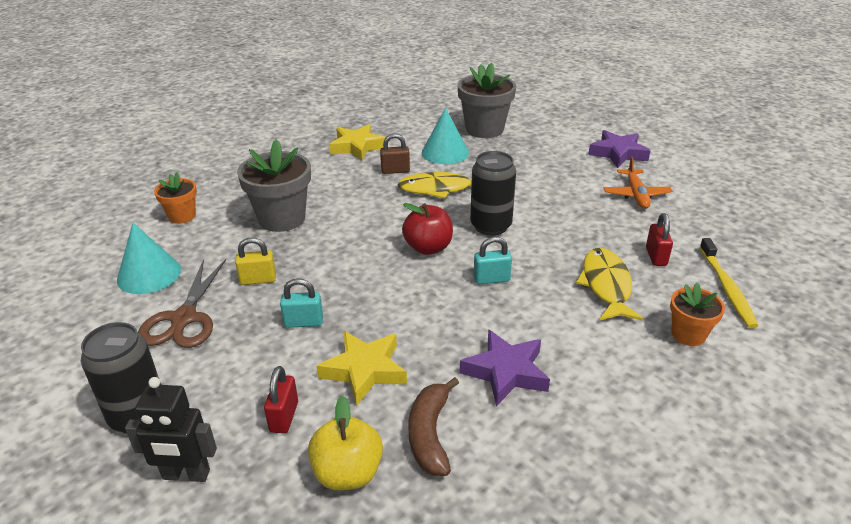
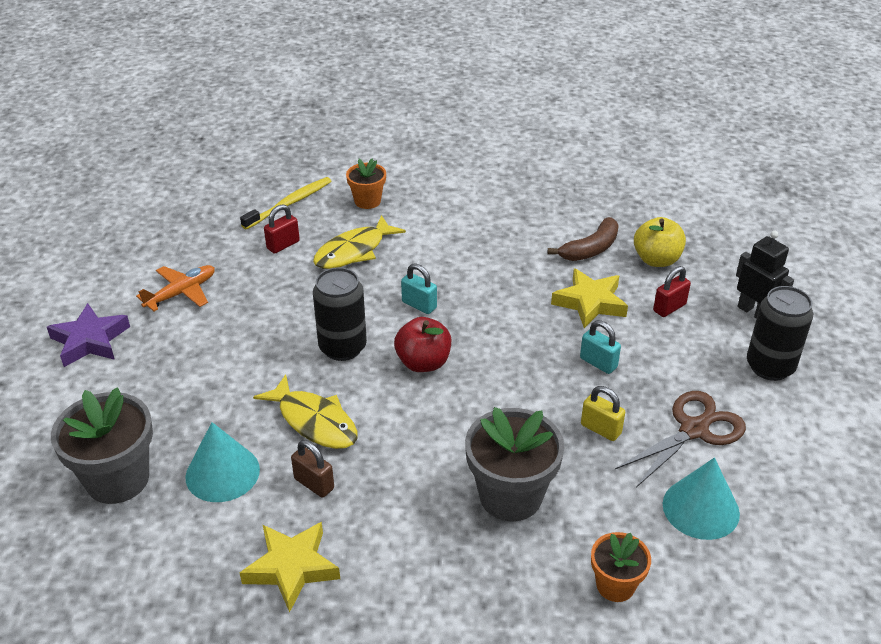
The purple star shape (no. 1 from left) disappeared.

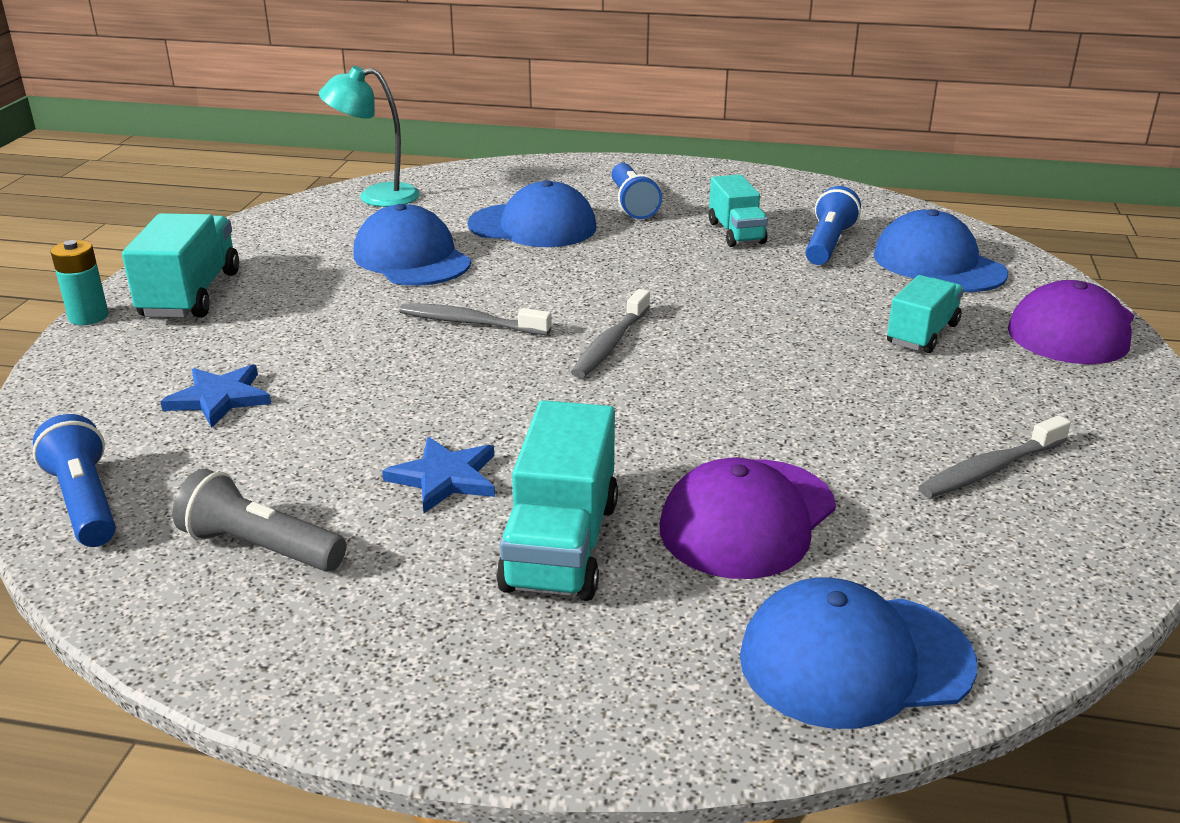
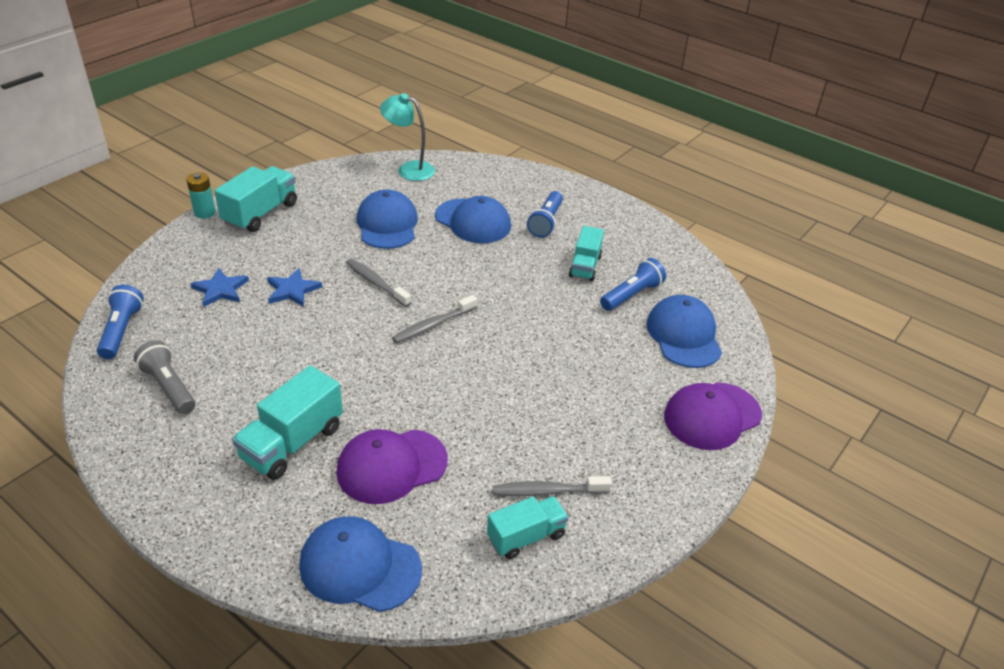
The turquoise toy truck (no. 4 from left in the first image) moved.
The blue star shape (no. 2 from left) moved.

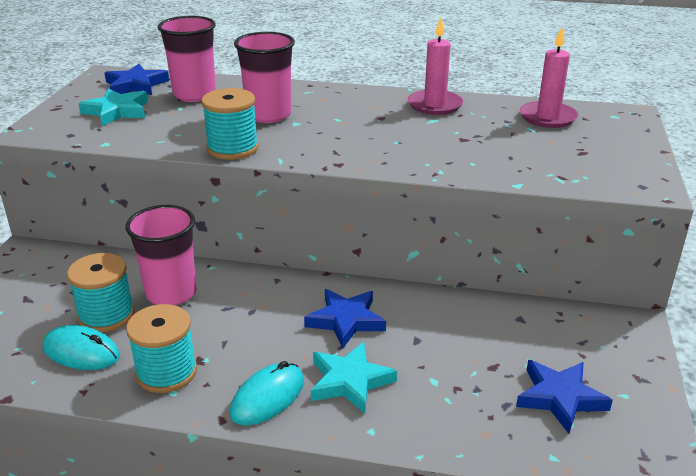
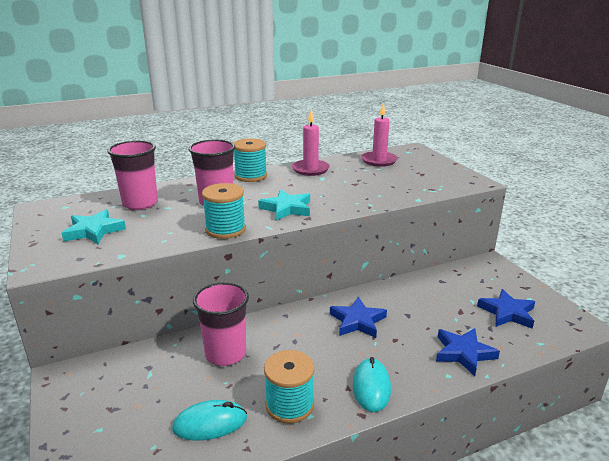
The blue star shape (no. 1 from left in the first image) moved.
The turquoise reel of thread (no. 1 from left in the first image) moved.
The turquoise star shape (no. 2 from left) moved.

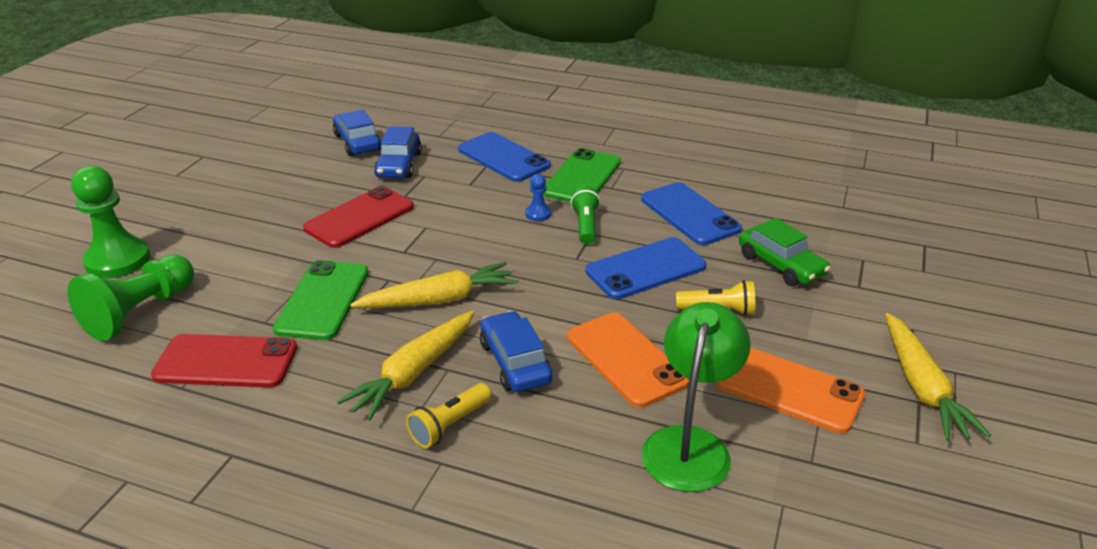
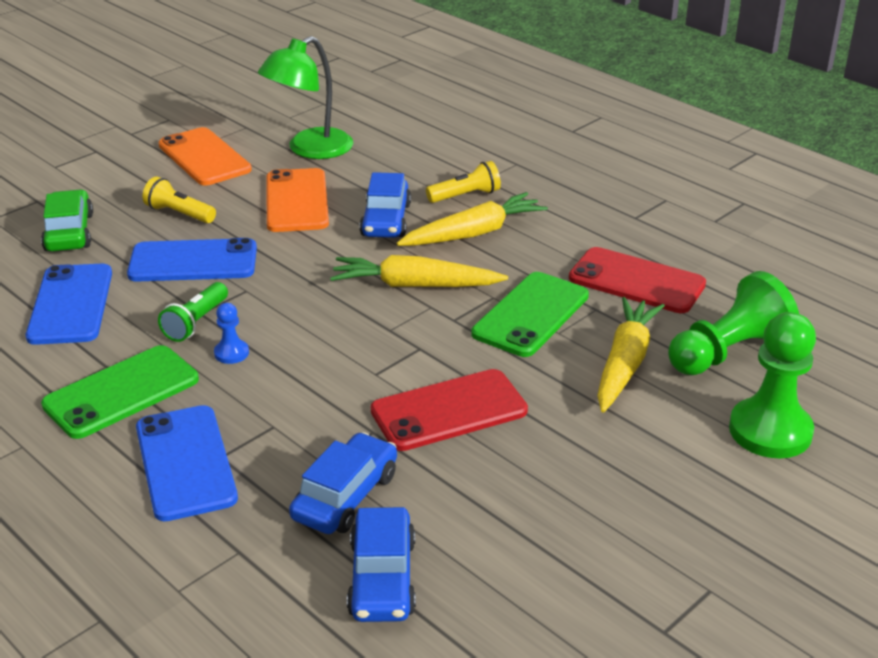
The yellow carrot (no. 3 from left) moved.

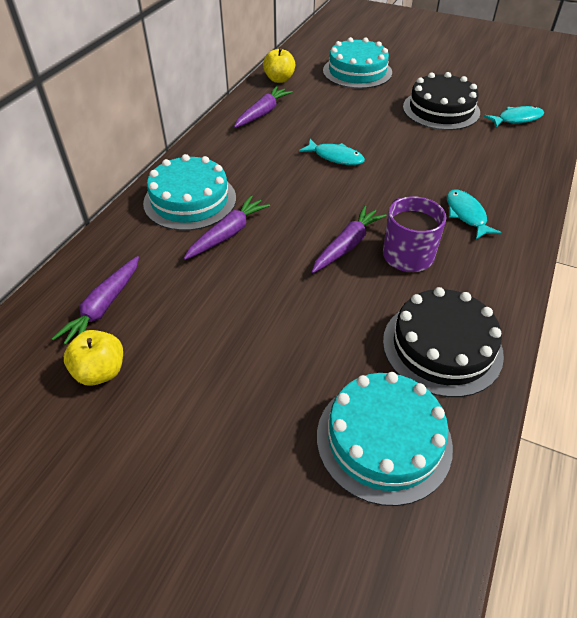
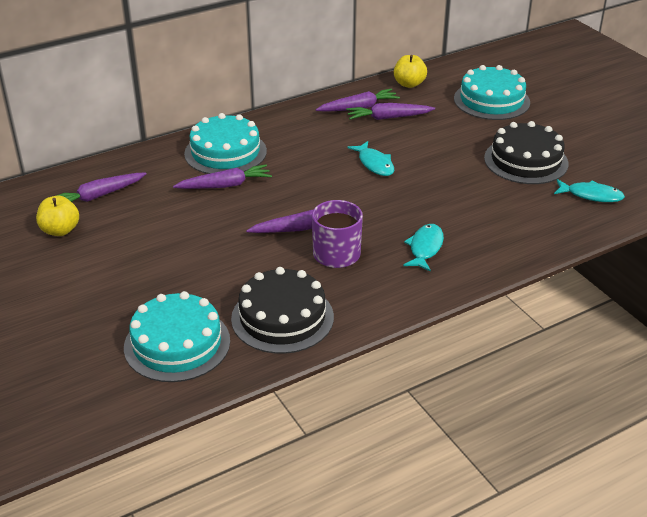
The purple carrot (no. 5 from left) appeared.

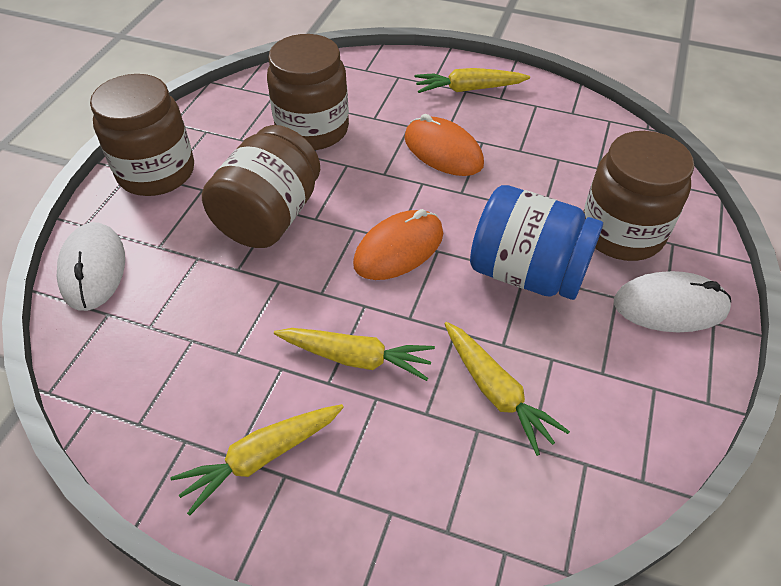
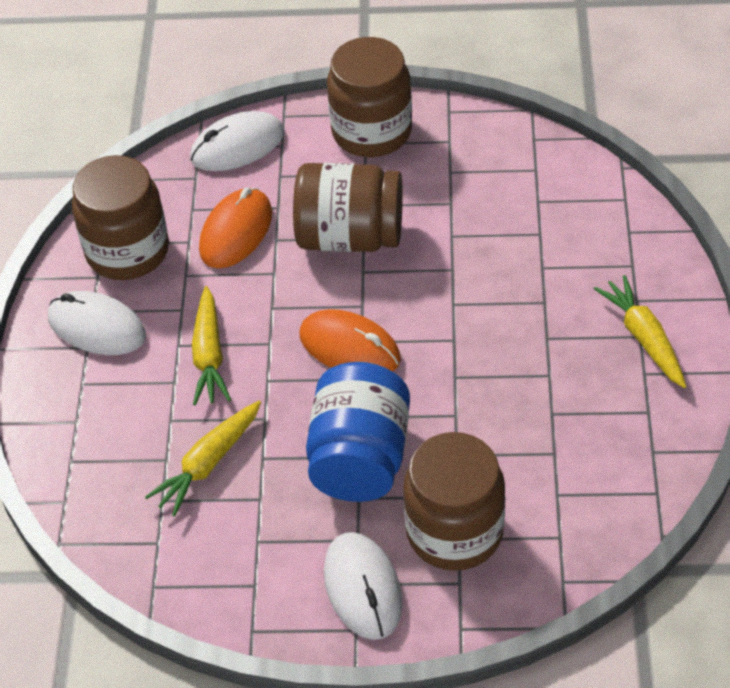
The russet preserve jar (no. 3 from left in the first image) moved.
The bright orange PC mouse (no. 2 from left in the first image) moved.
The yellow carrot (no. 1 from left) was replaced by the white PC mouse (no. 1 from left).

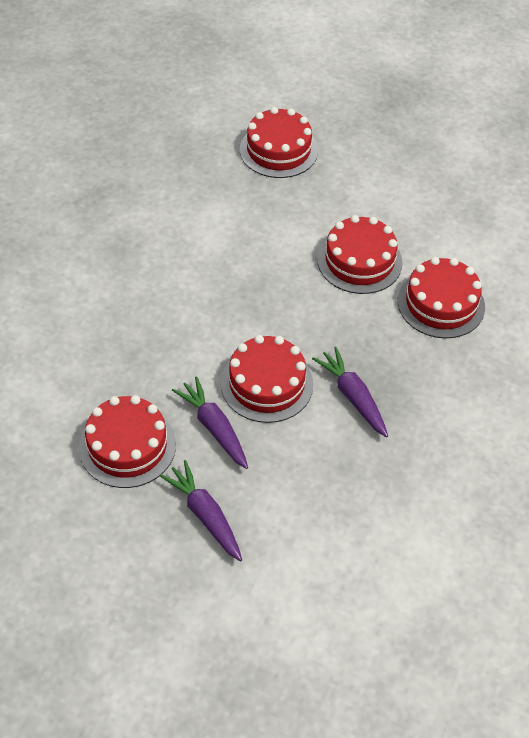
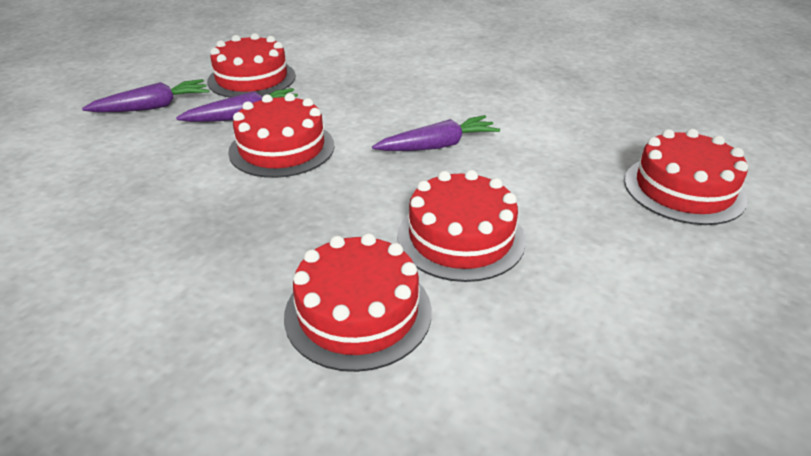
The purple carrot (no. 3 from left) moved.

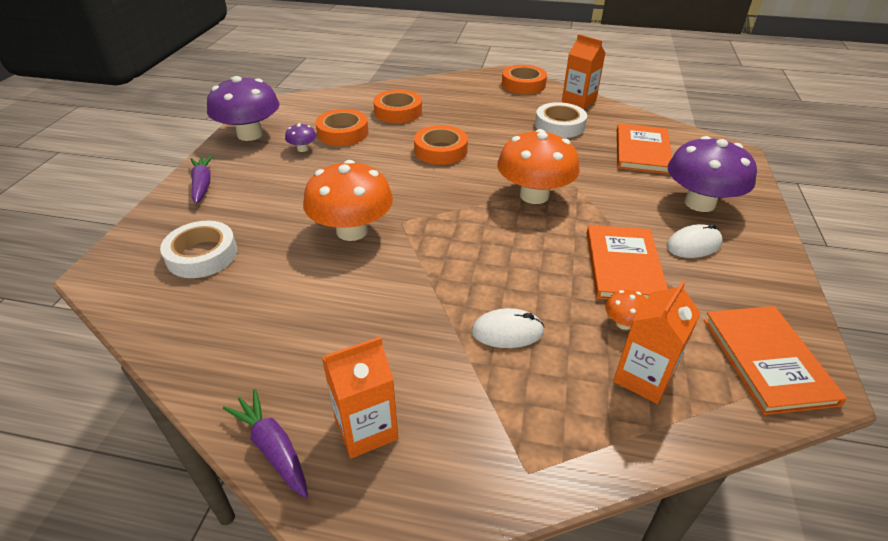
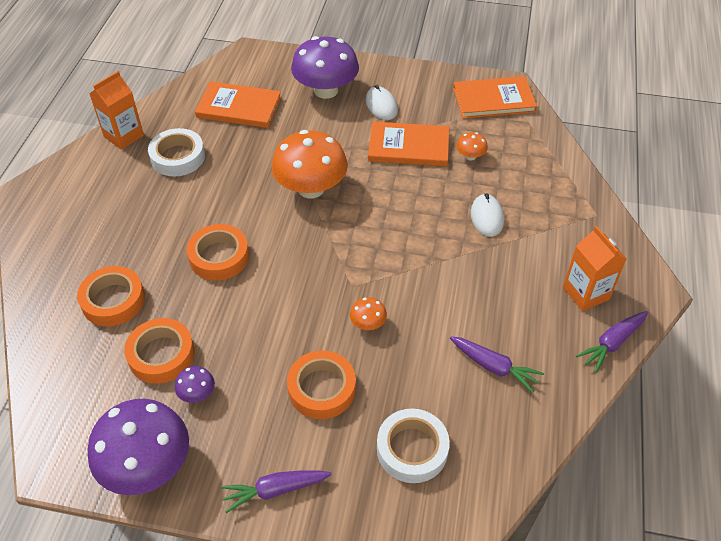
The bright orange sticky tape (no. 4 from left) moved.
The bright orange mushroom (no. 1 from left in the first image) changed to 0.43 times the size.
The bright orange carton (no. 3 from left) disappeared.
The purple carrot (no. 2 from left) appeared.

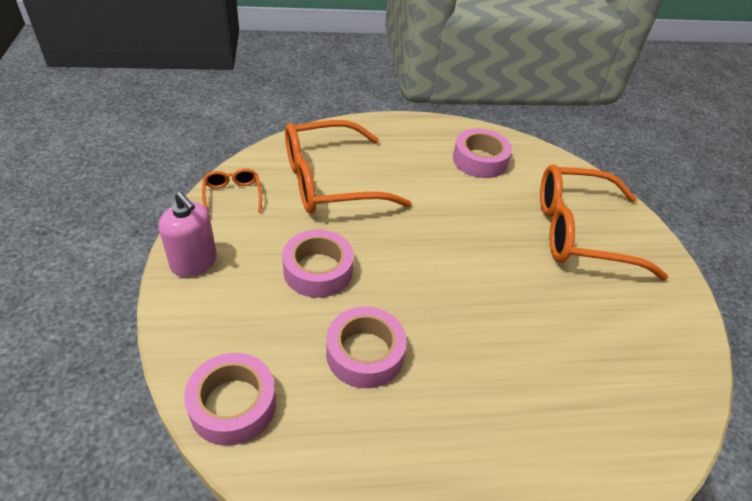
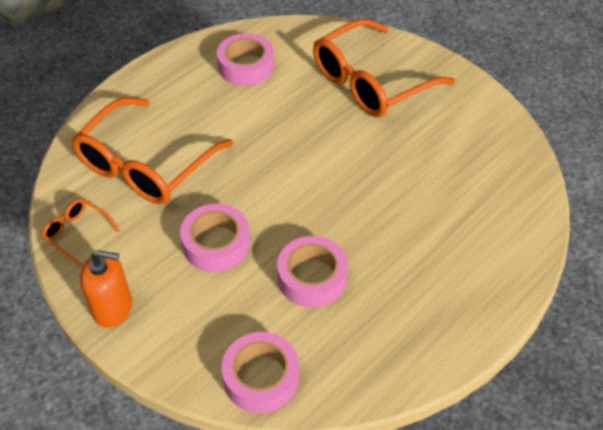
The rosy soap dispenser became the bright orange soap dispenser.

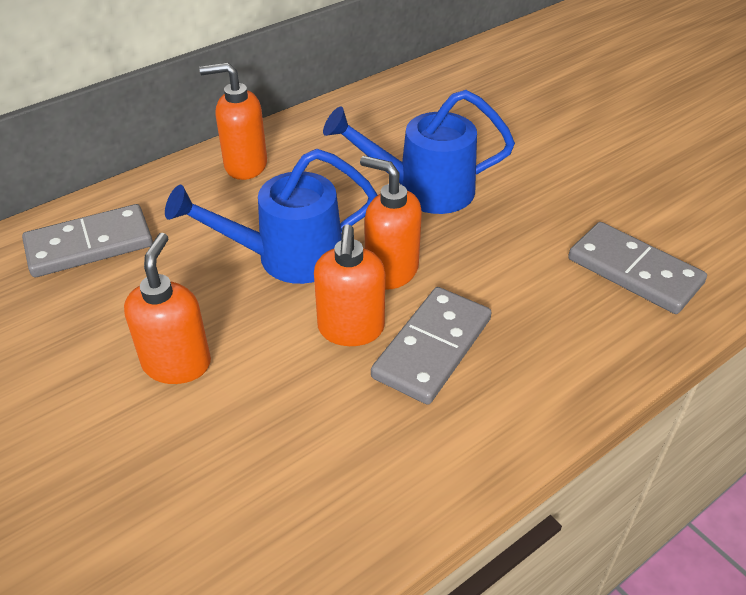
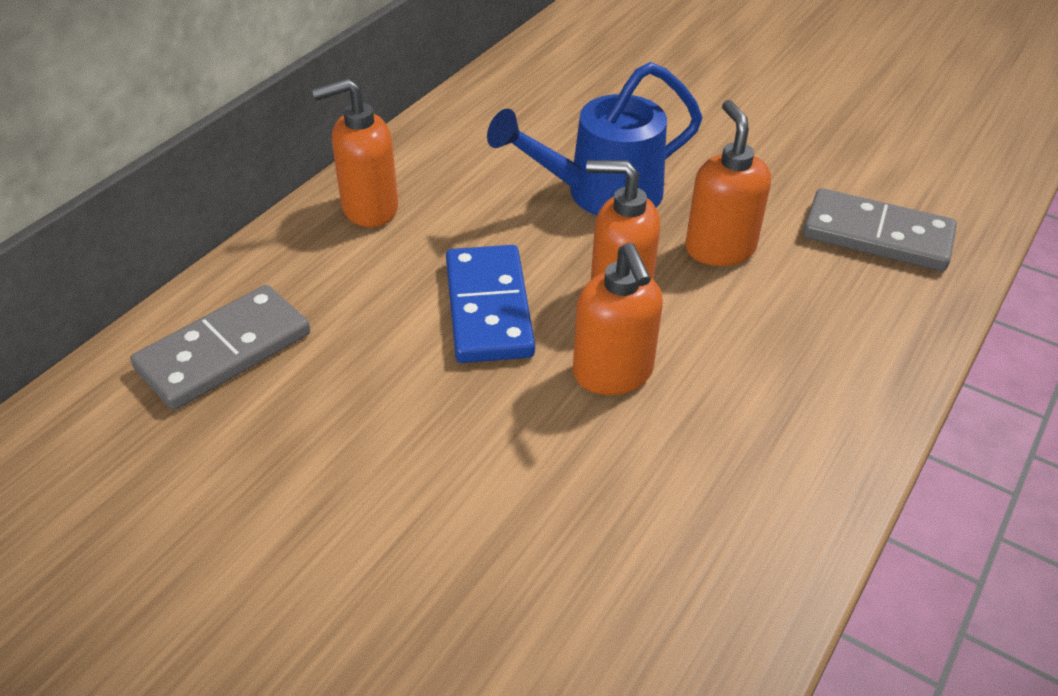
The blue watering pot (no. 1 from left) was replaced by the blue domino piece.
The bright orange soap dispenser (no. 1 from left in the first image) moved.
The gray domino piece (no. 2 from left) disappeared.

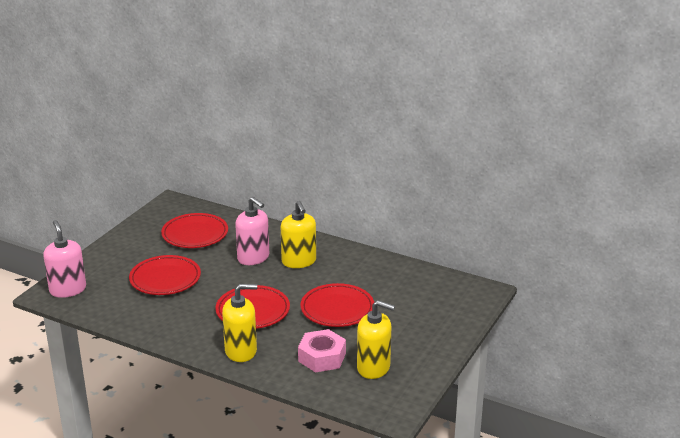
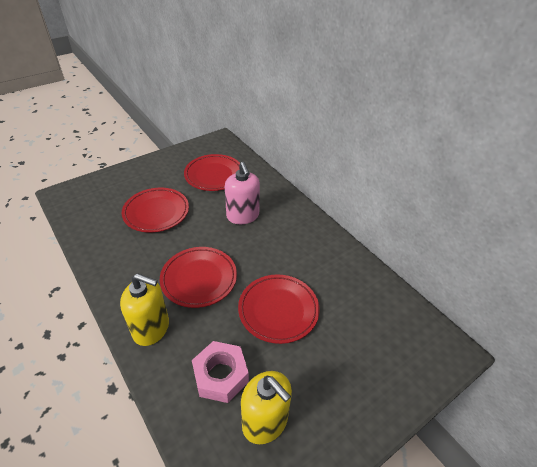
The yellow soap dispenser (no. 2 from left) disappeared.
The rosy soap dispenser (no. 1 from left) disappeared.

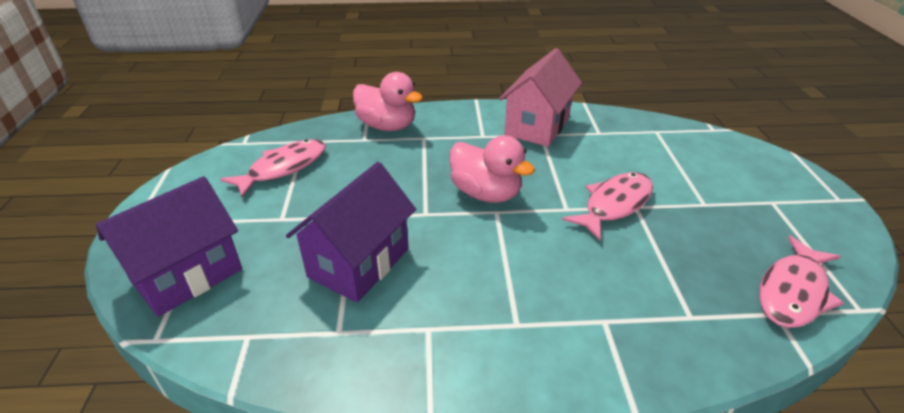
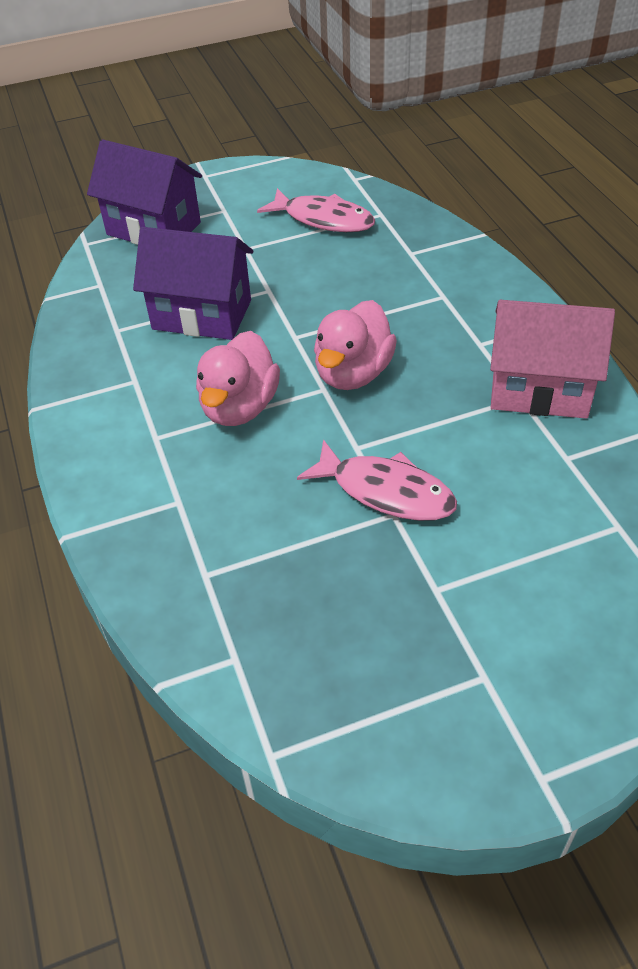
The rosy rubber duck (no. 1 from left) moved.
The rosy fish figure (no. 3 from left) disappeared.

